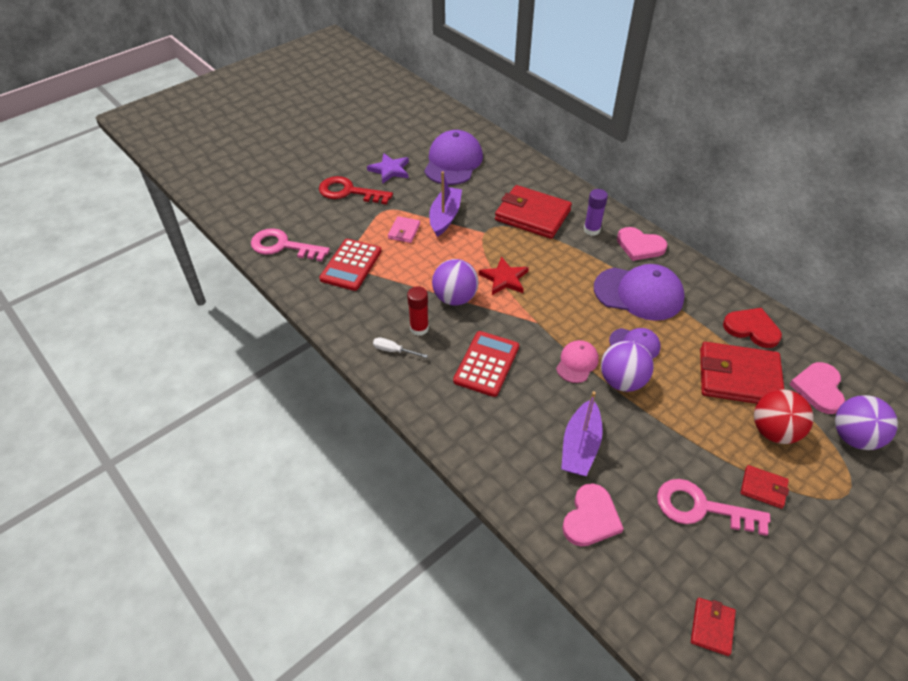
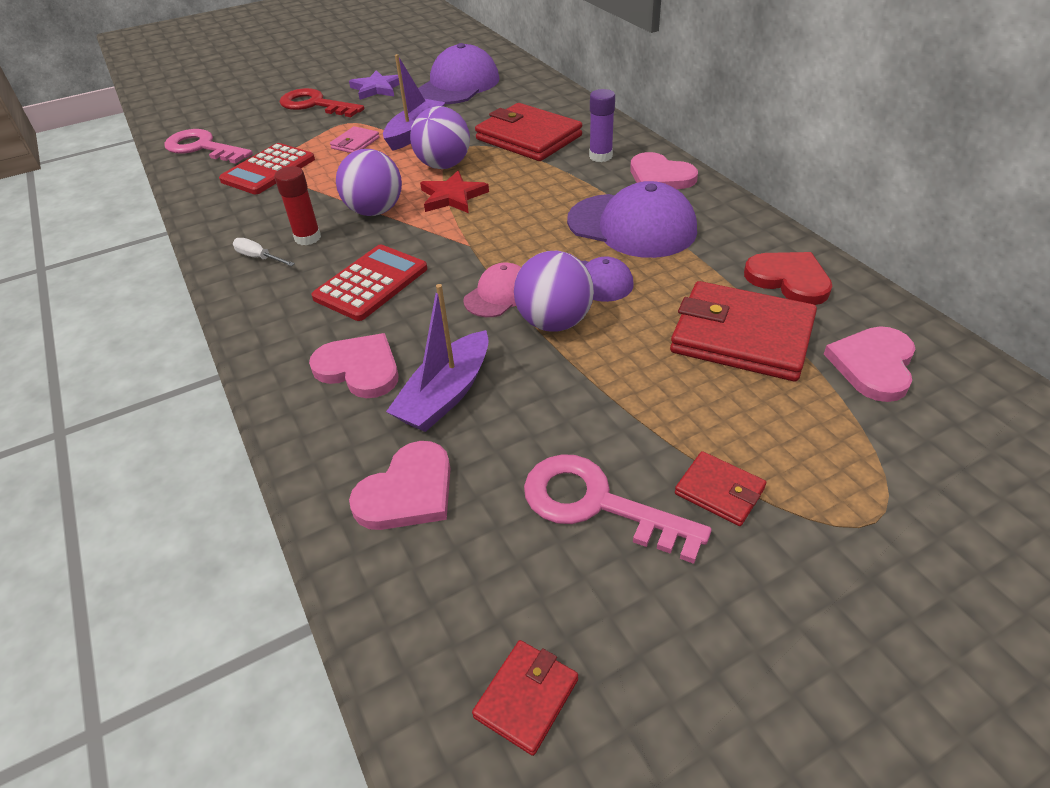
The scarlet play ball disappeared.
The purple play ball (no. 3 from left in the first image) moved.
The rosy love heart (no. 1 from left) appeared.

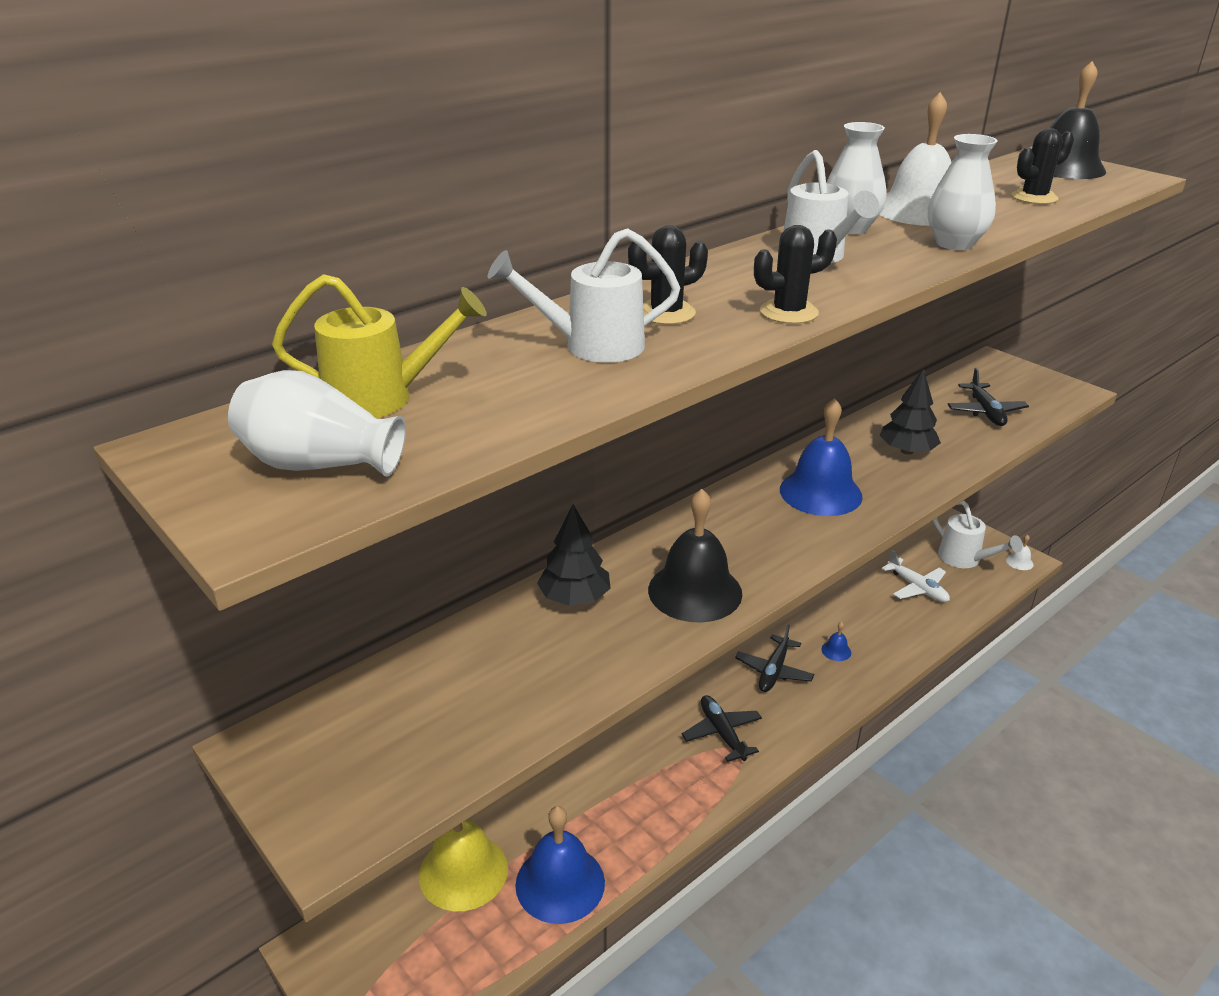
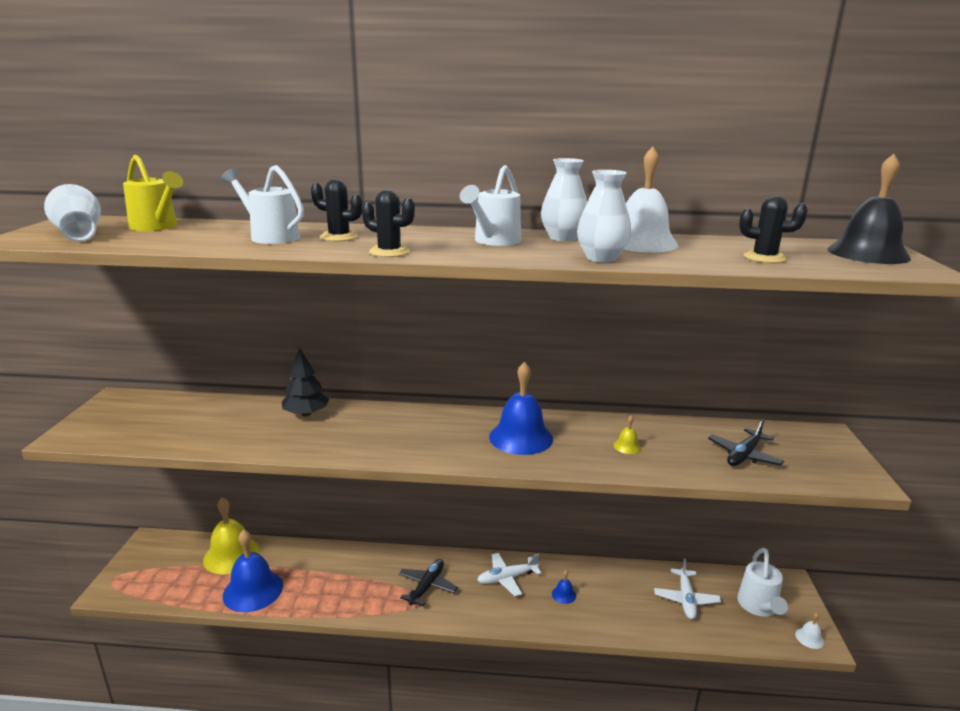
The ebony tree (no. 2 from left) was replaced by the yellow hand bell (no. 2 from left).
The ebony hand bell (no. 1 from left) disappeared.
The ebony plane (no. 2 from left) became the white plane (no. 1 from left).

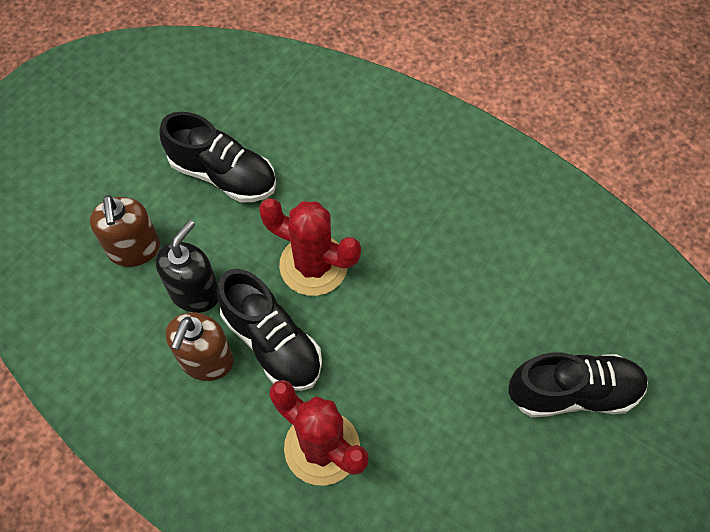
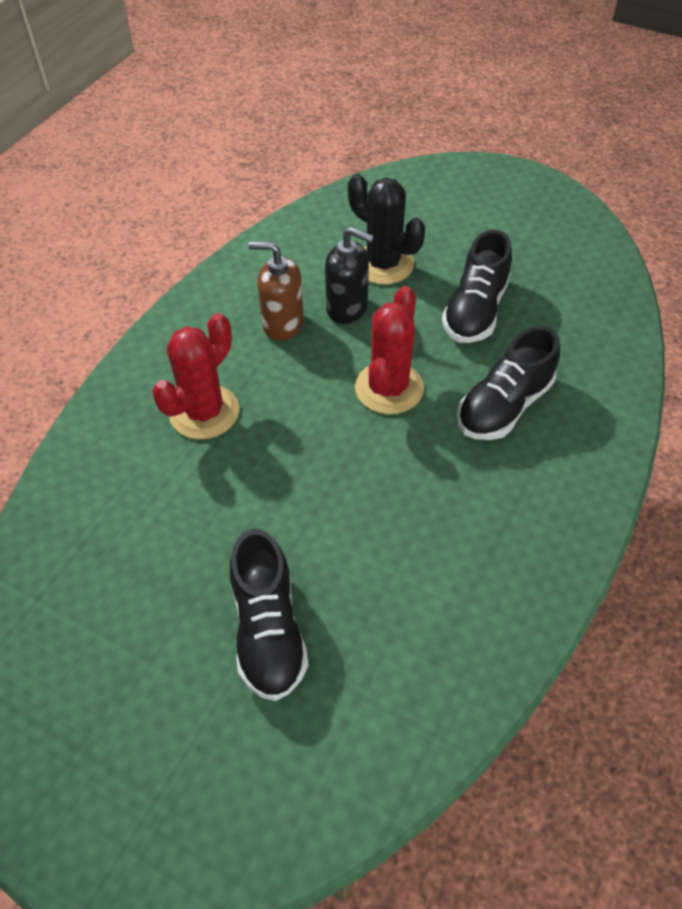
The russet soap dispenser (no. 1 from left) was replaced by the ebony prickly plant.
The ebony sneaker (no. 2 from left in the first image) moved.

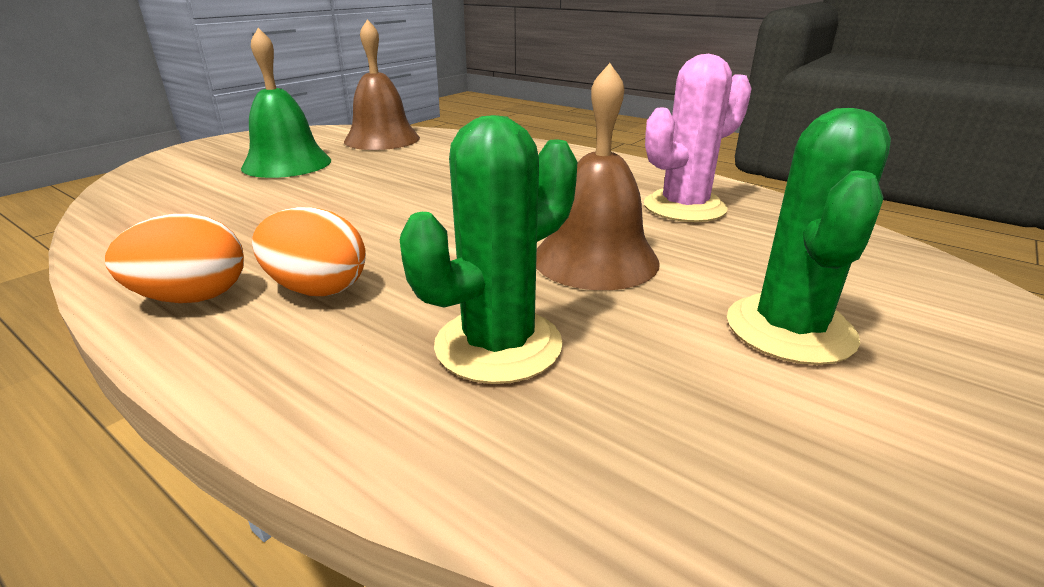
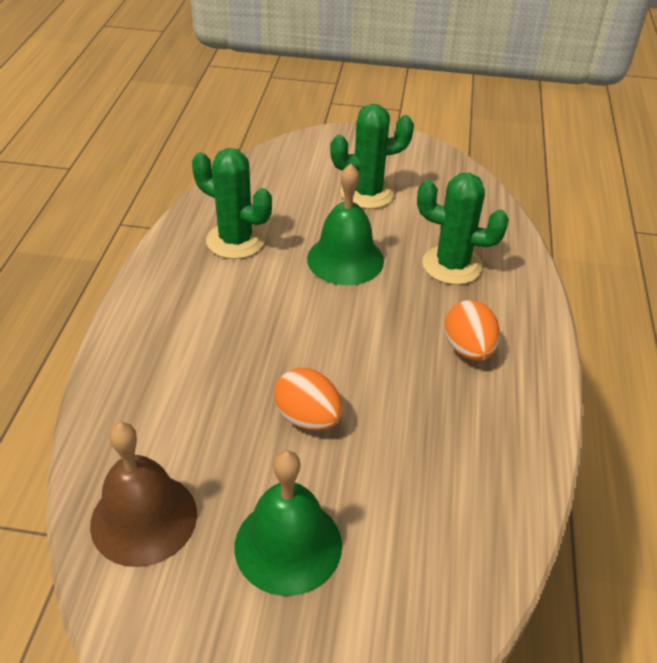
The rosy prickly plant became the green prickly plant (no. 1 from left).
The russet hand bell (no. 2 from left) became the green hand bell (no. 2 from left).
The bright orange toy egg (no. 1 from left) moved.

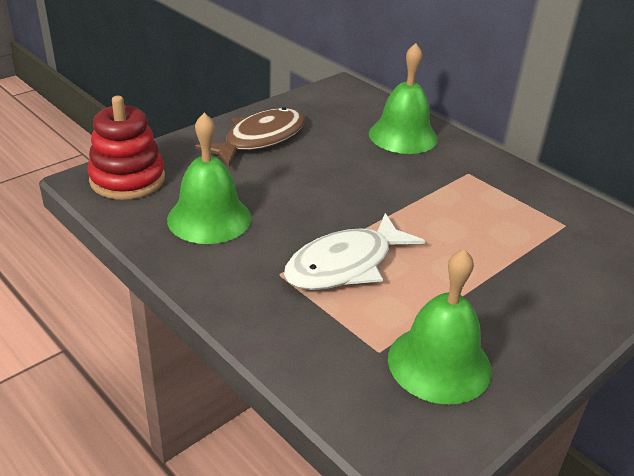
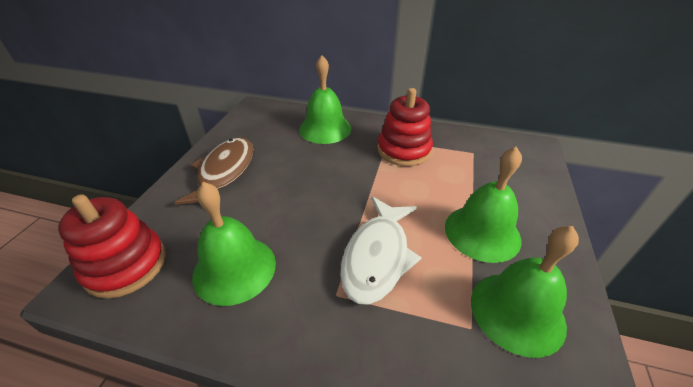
The scarlet ring stacker (no. 2 from left) appeared.
The green hand bell (no. 3 from left) appeared.

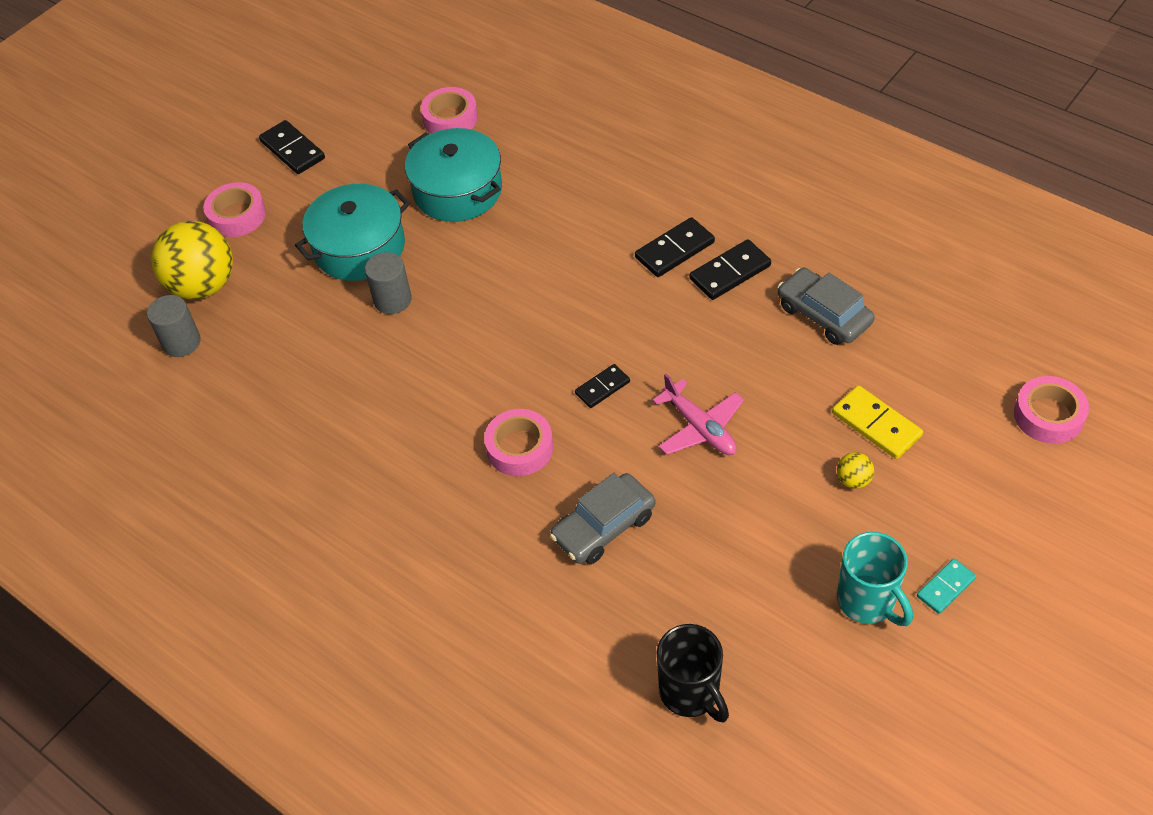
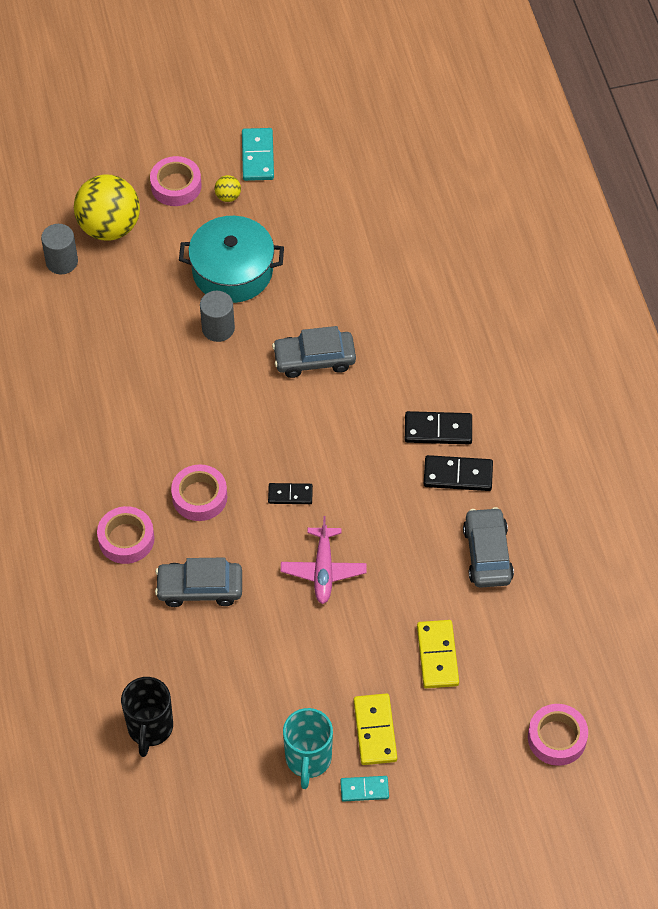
The rosy sticky tape (no. 2 from left in the first image) moved.
The ebony domino piece (no. 1 from left) became the turquoise domino piece (no. 1 from left).
The turquoise pot (no. 2 from left) disappeared.
The yellow play ball (no. 2 from left) moved.
The gray automobile (no. 2 from left) appeared.
The yellow domino piece (no. 1 from left) appeared.

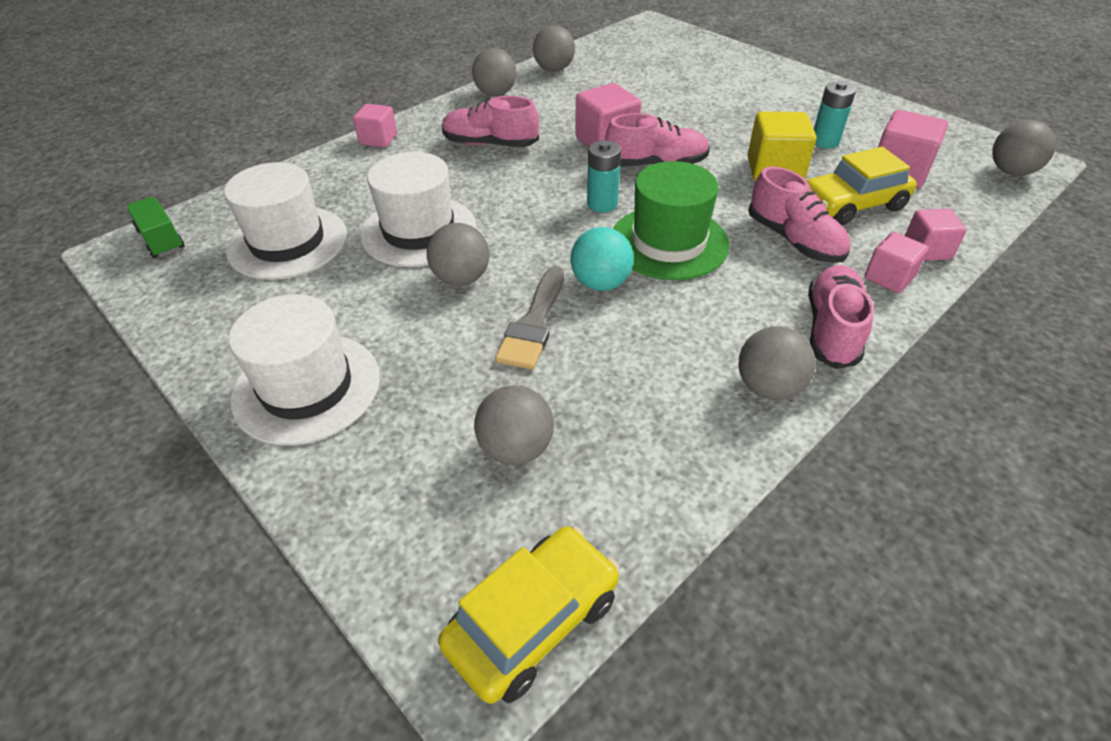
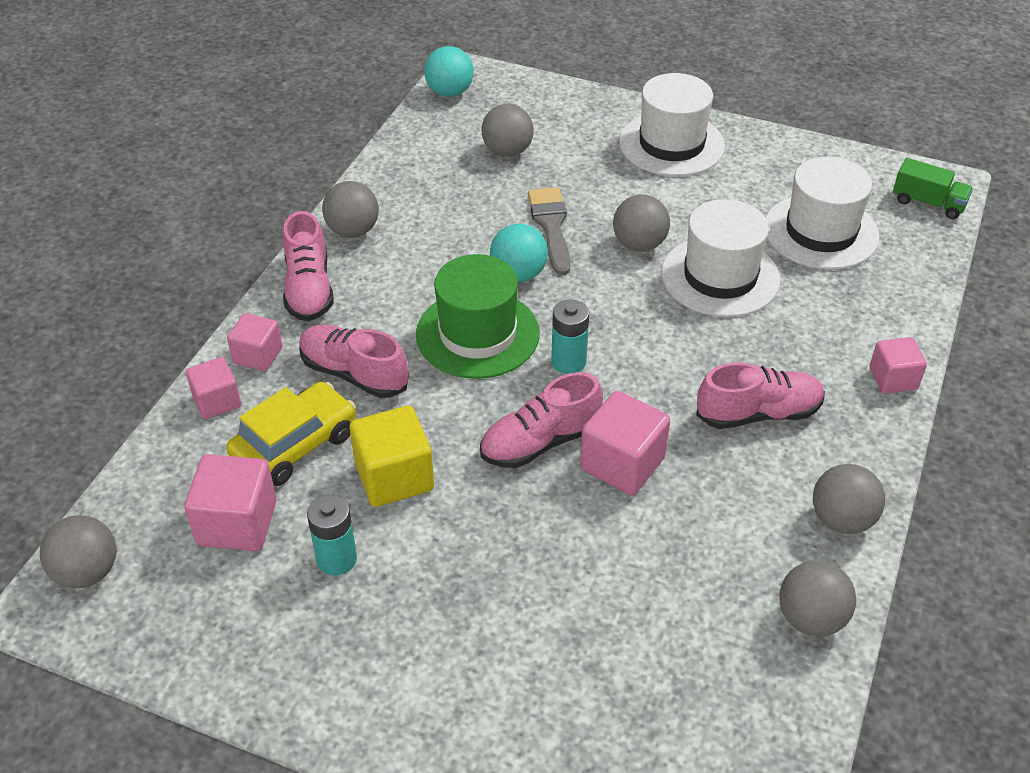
The yellow automobile (no. 1 from left) was replaced by the turquoise play ball (no. 1 from left).

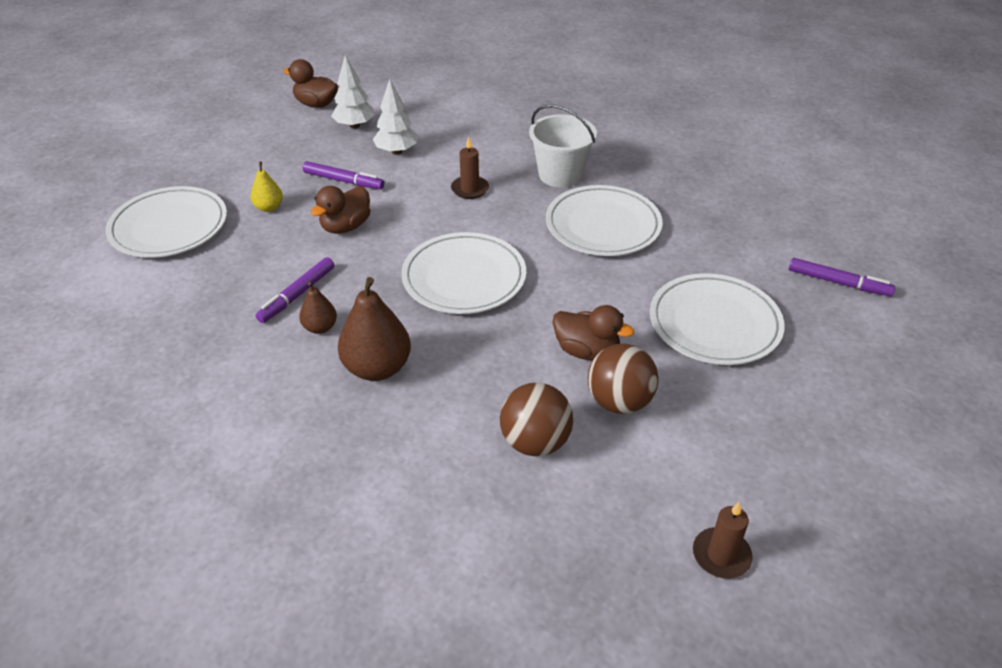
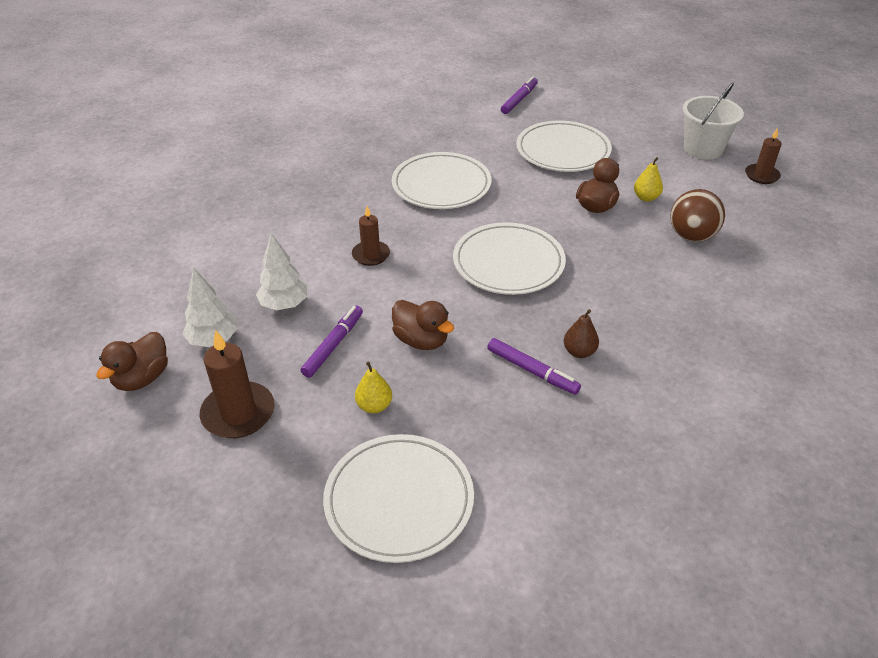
The white sand bucket moved.
The russet toy pear (no. 2 from left) disappeared.
The russet play ball (no. 2 from left) was replaced by the yellow toy pear (no. 2 from left).
The russet candle (no. 1 from left) appeared.

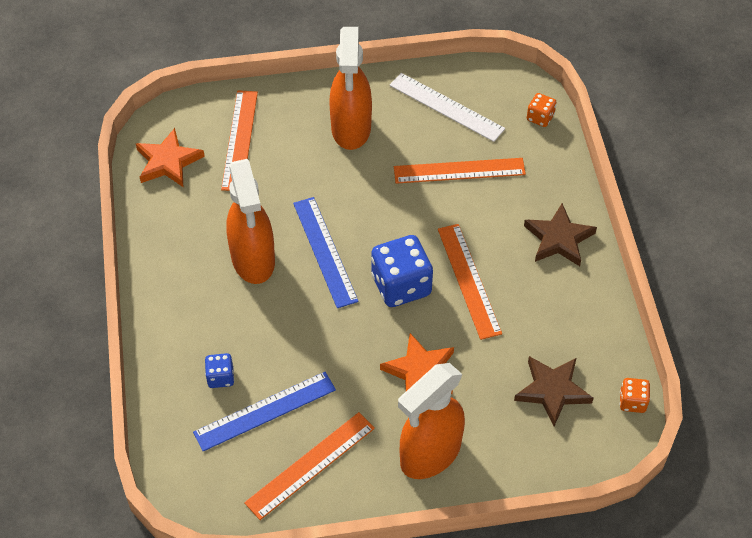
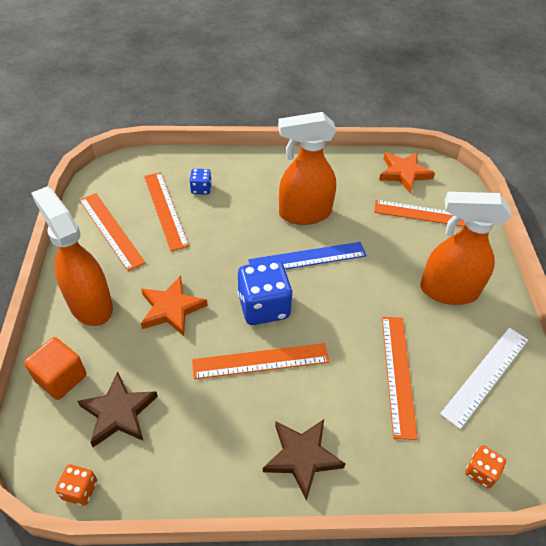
The blue straightedge (no. 1 from left) became the bright orange straightedge (no. 2 from left).
The bright orange solid cube appeared.

